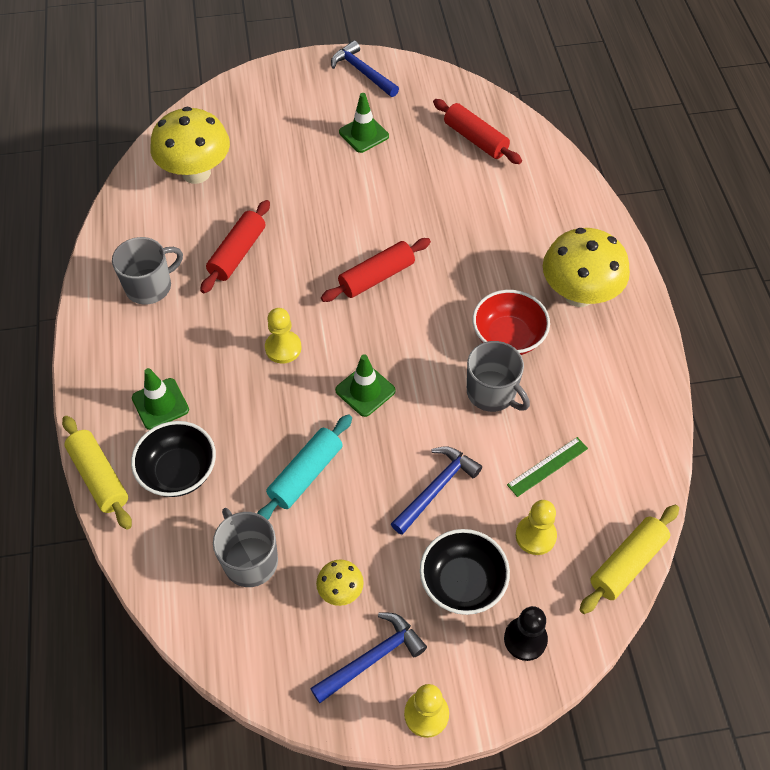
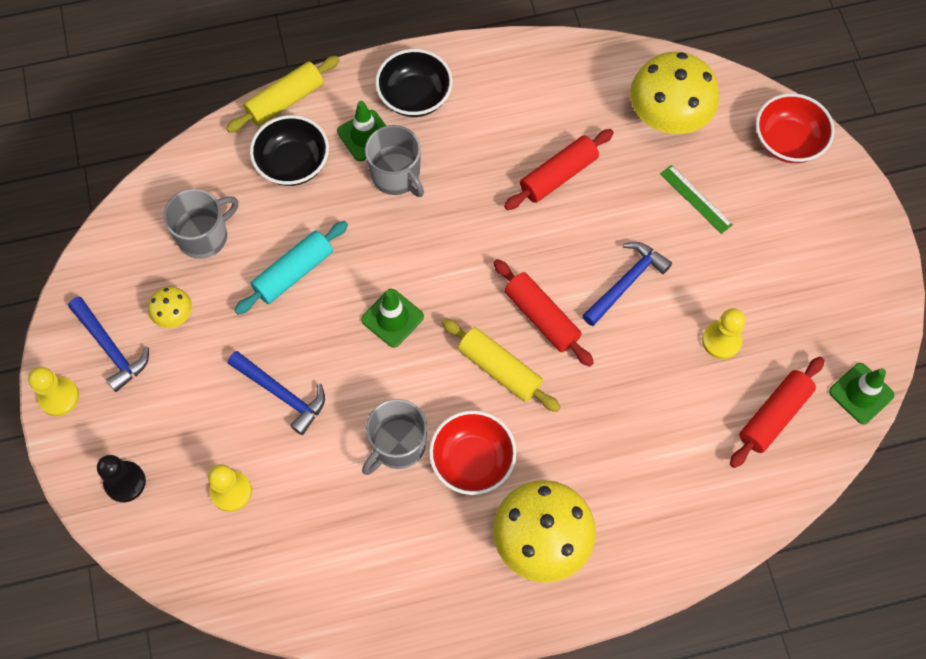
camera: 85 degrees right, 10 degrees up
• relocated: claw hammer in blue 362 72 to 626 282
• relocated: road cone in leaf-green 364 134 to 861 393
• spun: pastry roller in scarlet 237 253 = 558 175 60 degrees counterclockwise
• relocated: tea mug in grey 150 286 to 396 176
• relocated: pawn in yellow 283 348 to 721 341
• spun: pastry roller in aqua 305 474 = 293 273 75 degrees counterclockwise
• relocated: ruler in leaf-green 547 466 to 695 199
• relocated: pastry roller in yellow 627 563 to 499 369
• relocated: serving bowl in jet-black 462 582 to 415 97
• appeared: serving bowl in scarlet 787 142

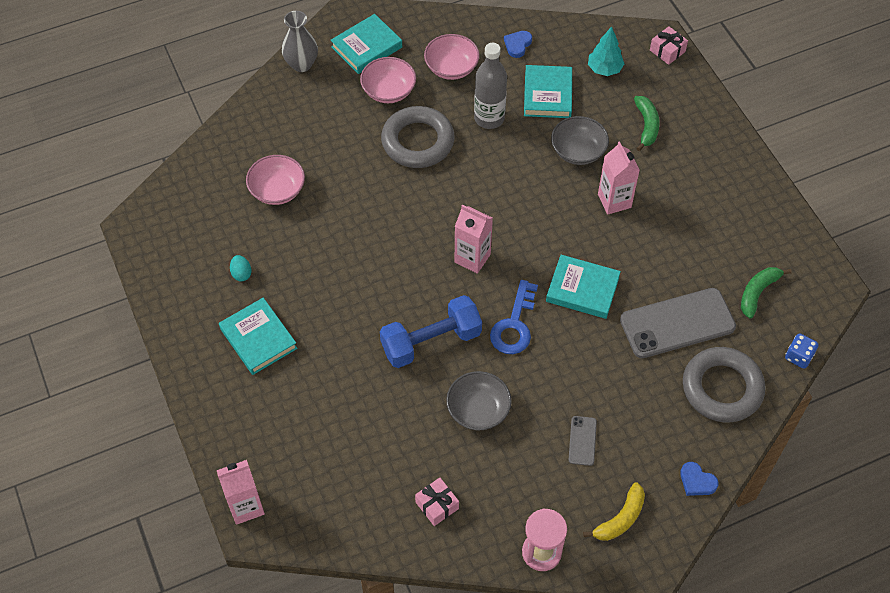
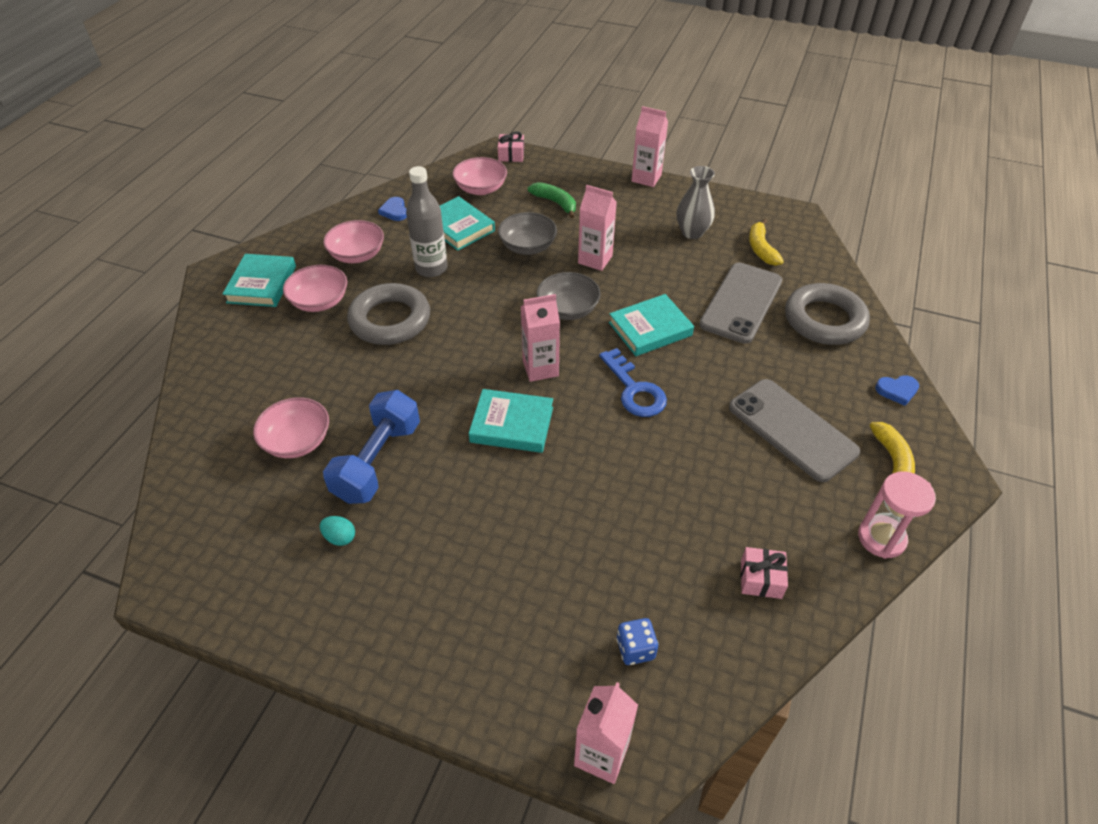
camera: 45 degrees left, 10 degrees down
• relocated: tall vase in grey 301 64 to 692 232
• exchanged: fir tree in aqua 604 69 to serving bowl in rosy 481 189
• colour: banana in leaf-green 758 292 to banana in yellow 761 249
• relocated: dumbbell in blue 431 342 to 378 461
• relocated: book in aqua 258 338 to 512 424
• relocated: game die in blue 798 356 to 635 649
• relocated: serving bowl in grey 478 410 to 568 309
• size: mobile phone in grey 582 441 = 792 429 x2.20
• appeared: juice carton in rosy 646 178

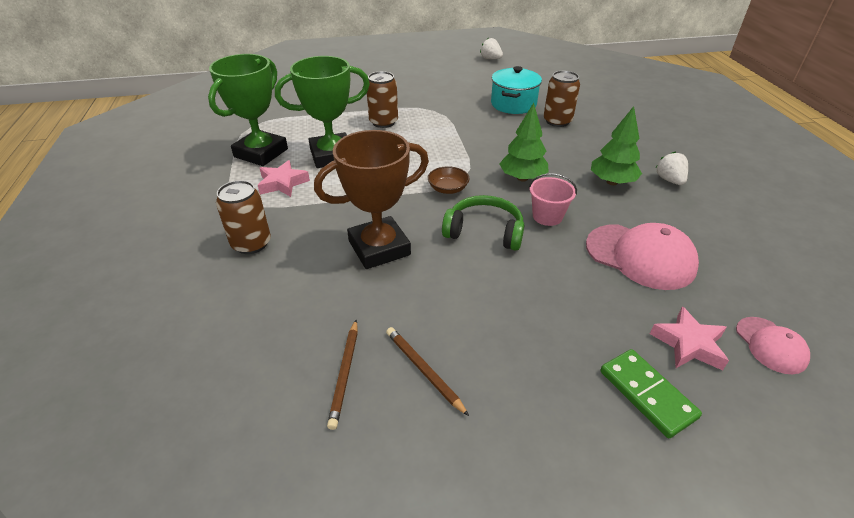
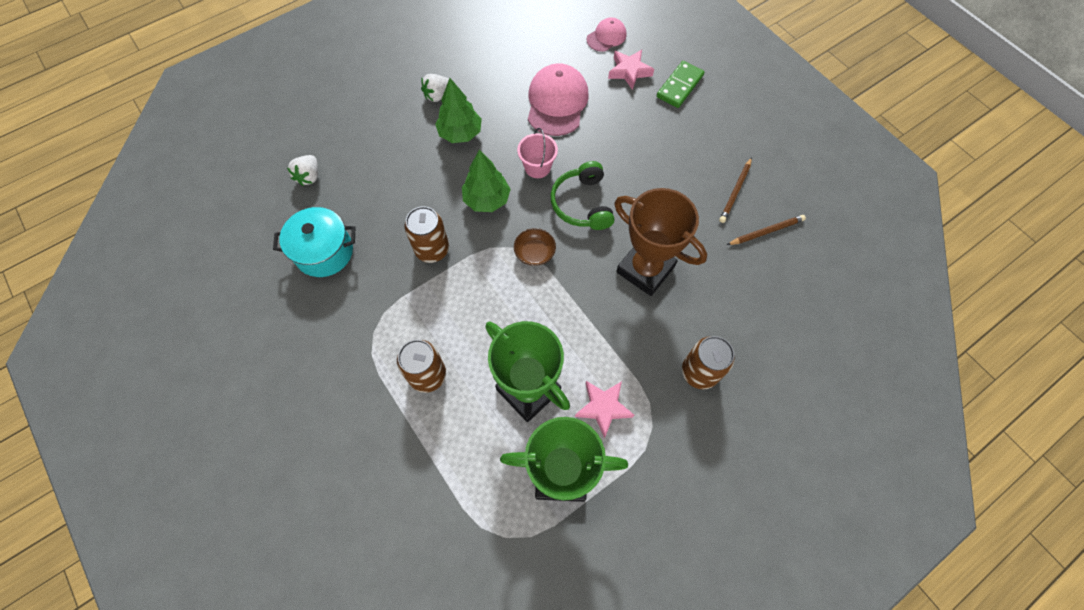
camera: 115 degrees left, 25 degrees up
• relocated: strawberry in snow-white 490 59 to 309 176
• relocated: soda can in brown 557 121 to 432 249

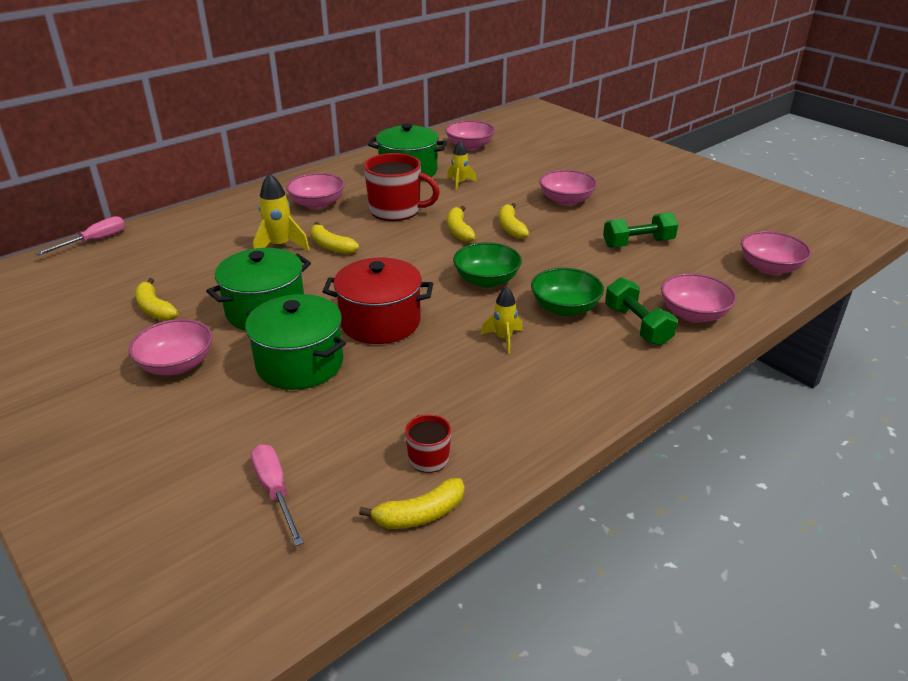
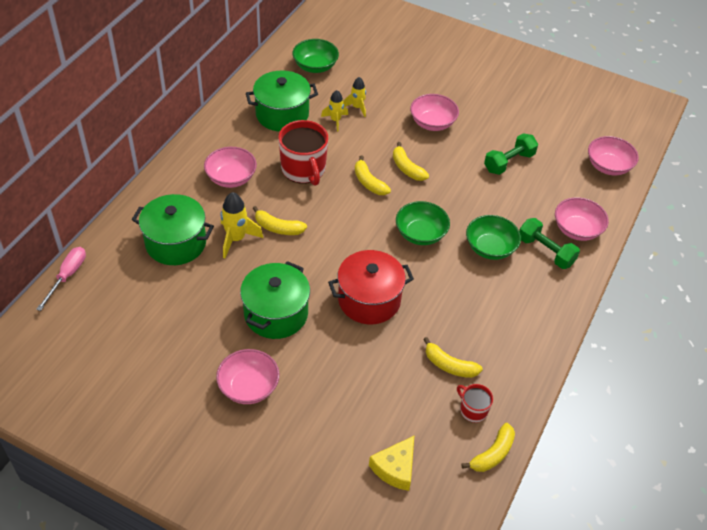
camera: 25 degrees left, 15 degrees up
• colour: serving bowl in rosy 469 146 to serving bowl in leaf-green 315 66
• spun: tea mug in scarlet 396 210 = 303 169 75 degrees clockwise
• relocated: banana in yellow 155 309 to 449 365
• relocated: rocket in yellow 504 339 to 357 107
• relocated: cooking pot in leaf-green 300 364 to 176 243
• exchanged: flat screwdriver in rosy 275 491 to cheese wedge in yellow 395 468

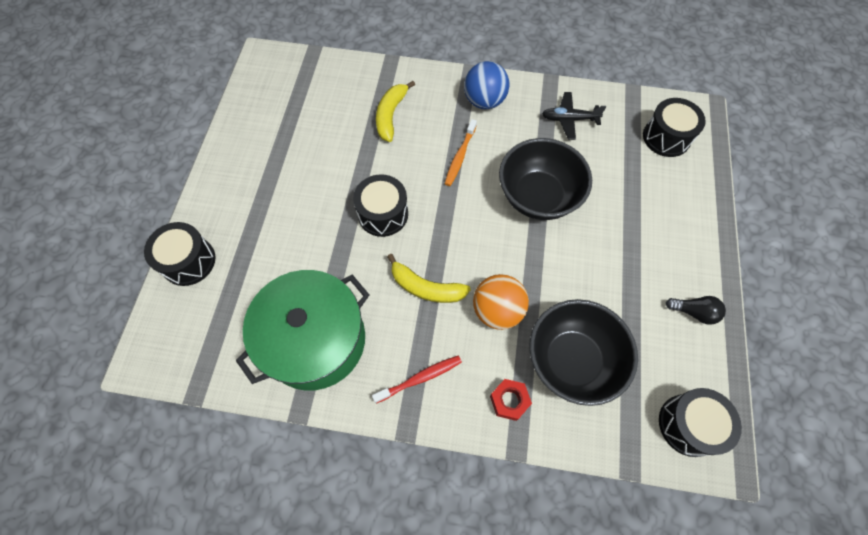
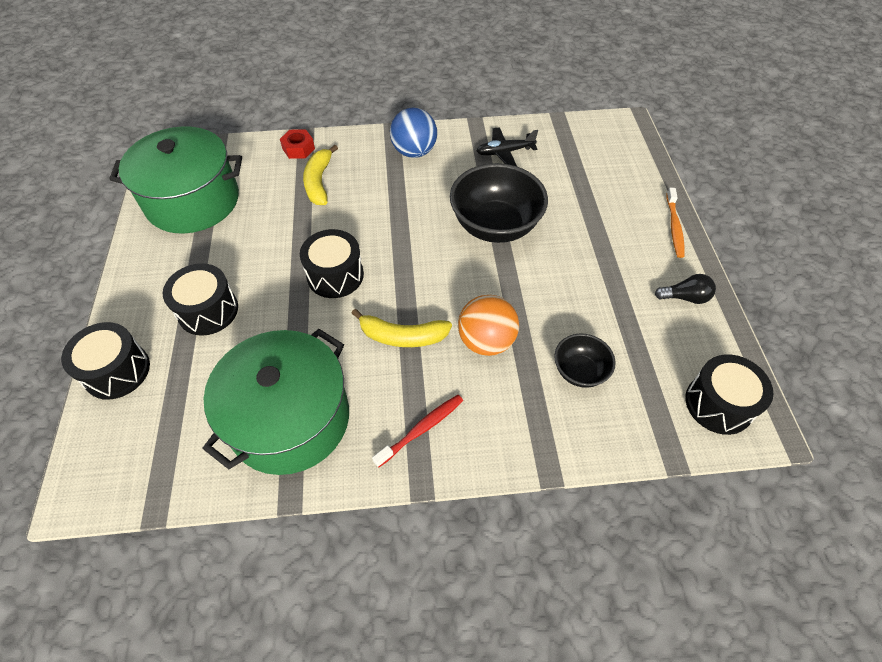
camera: 15 degrees left, 10 degrees down
• relocated: drum in jet-black 666 137 to 208 310
• relocated: toothbrush in bright orange 460 156 to 674 227
• size: serving bowl in jet-black 572 360 = 579 371 x0.53
• relocated: hexagon nut in scarlet 509 400 to 298 149
• appeared: cooking pot in leaf-green 193 201

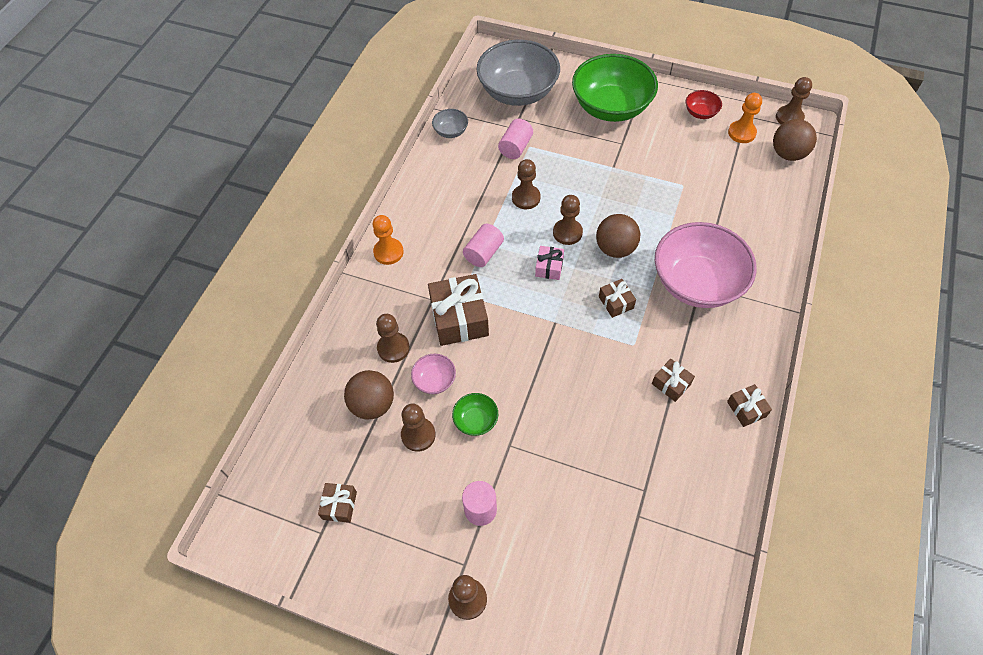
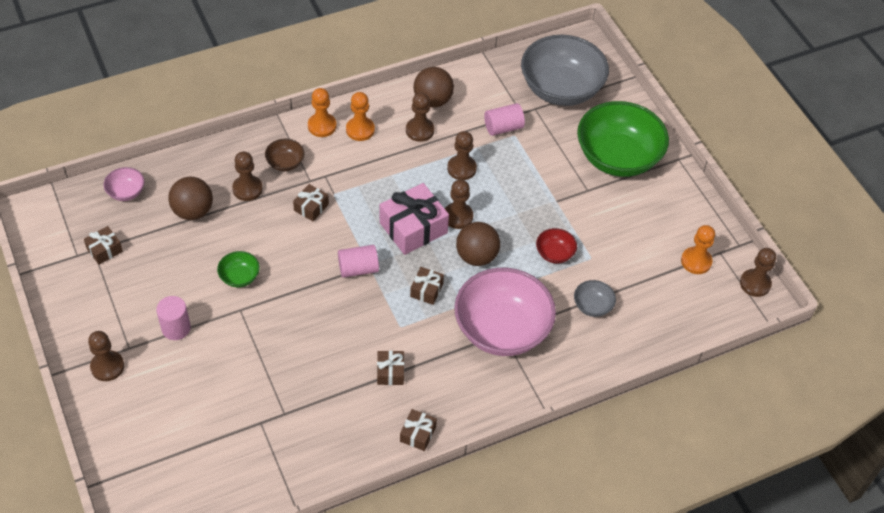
camera: 40 degrees right, 5 degrees down
• relocated: serving bowl in scarlet 700 113 to 554 253
• relocated: serving bowl in grey 451 131 to 592 306
• relocated: sphere in brown 788 154 to 433 100
• relocated: cylinder shape in rosy 483 253 to 358 269
• size: wrapped gift in rosy 549 267 = 413 228 x1.93
• size: wrapped gift in brown 459 318 = 311 207 x0.52
• relocated: serving bowl in rosy 434 380 to 126 192
• relocated: pawn in brown 418 435 to 419 130
• appeared: pawn in bright orange 360 130
• appeared: serving bowl in brown 285 163

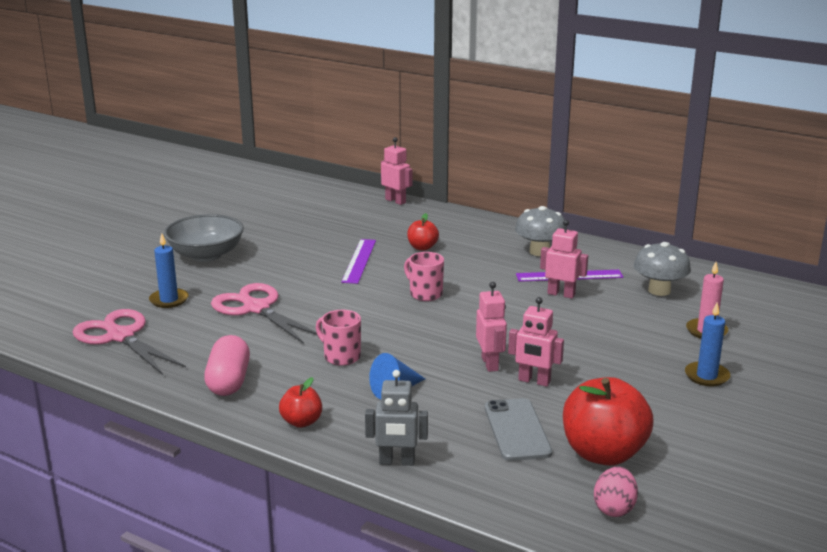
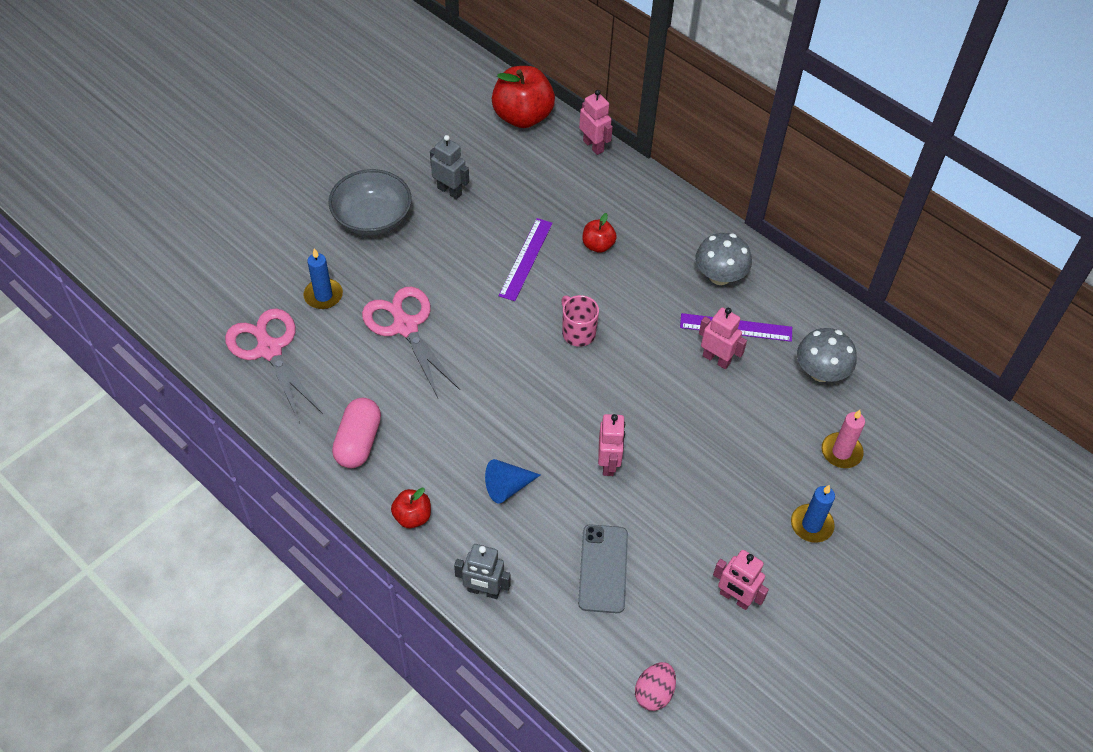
camera: 10 degrees right, 30 degrees up
• relocated: toy robot in rosy 534 381 to 735 598
• missing: tea mug in rosy 341 356
• relocated: apple fruit in scarlet 603 453 to 522 117
• appeared: toy robot in grey 449 191

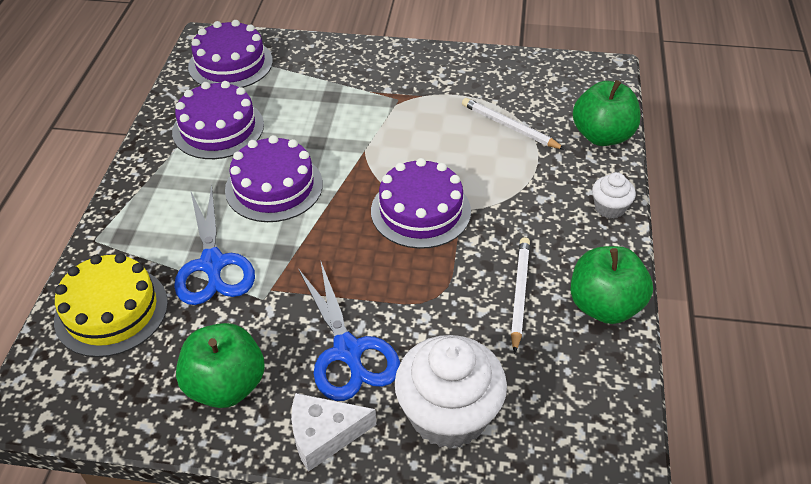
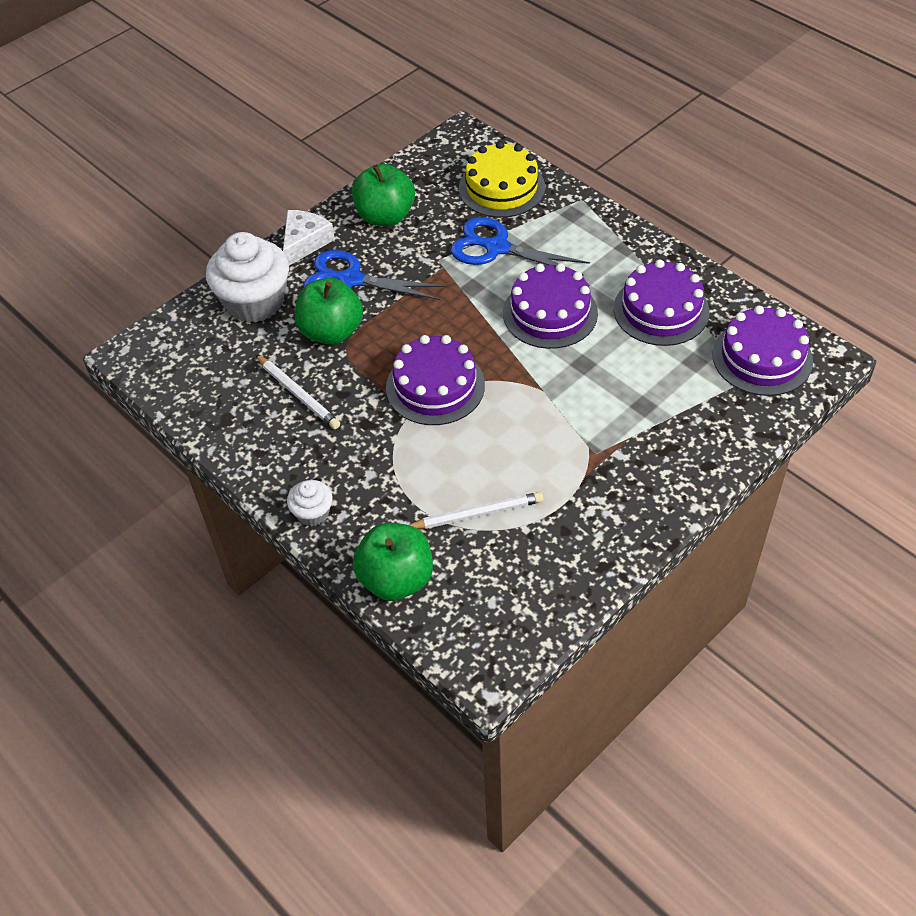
camera: 130 degrees right, 5 degrees up
• relocated: apple fruit in leaf-green 604 306 to 331 332

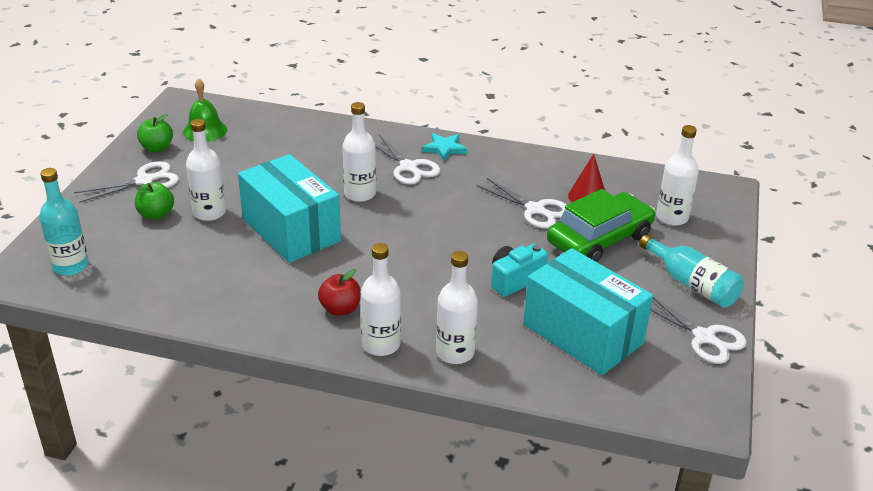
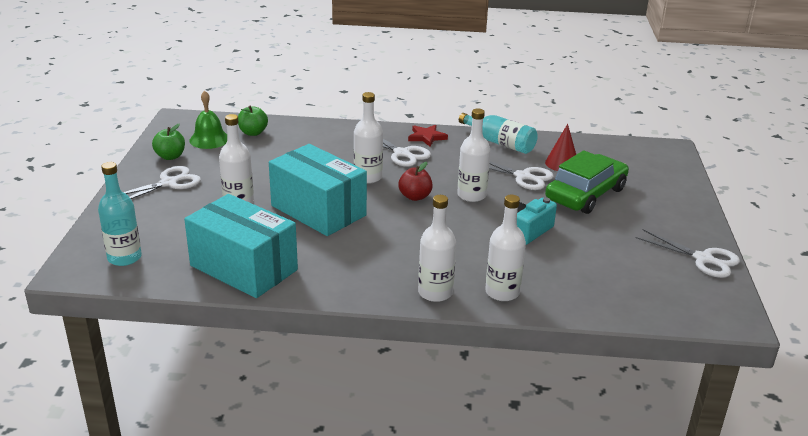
camera: 10 degrees left, 5 degrees down
• relocated: drink bottle in snow-white 672 217 to 471 195
• colour: star shape in aqua 444 148 to star shape in scarlet 426 137
• relocated: apple fruit in leaf-green 156 214 to 253 133
• relocated: drink bottle in aqua 692 284 to 500 143
• relocated: parcel in aqua 583 334 to 244 268
• relocated: apple fruit in scarlet 340 309 to 415 197

